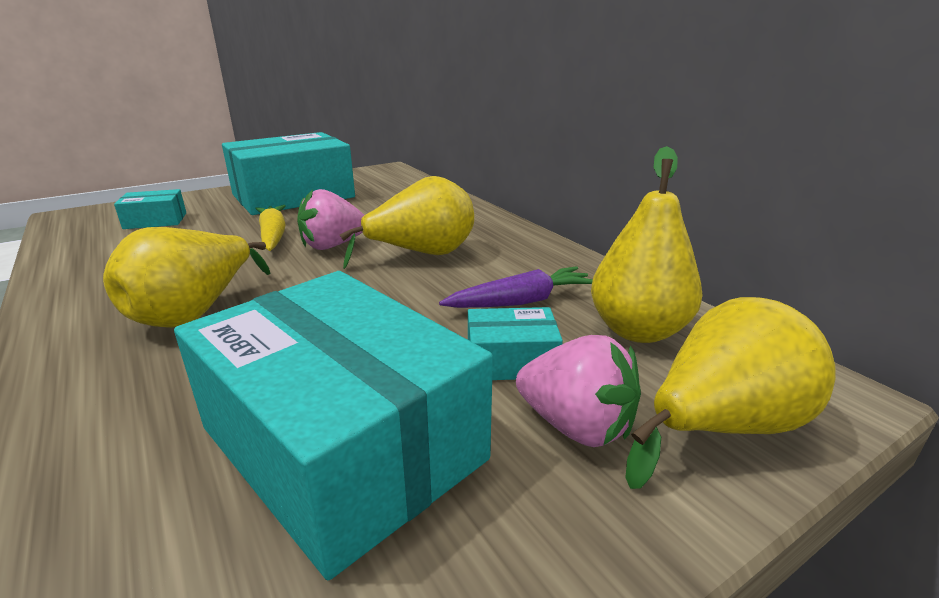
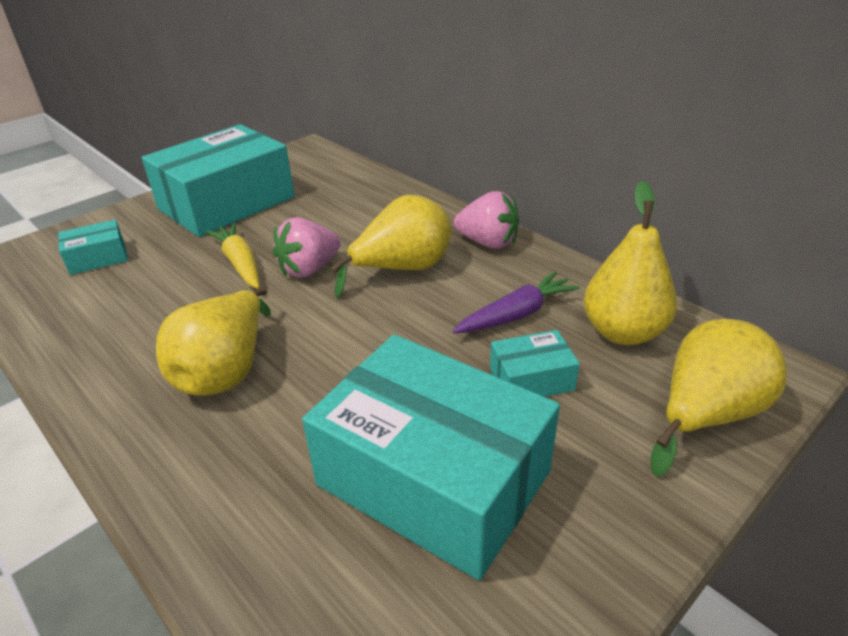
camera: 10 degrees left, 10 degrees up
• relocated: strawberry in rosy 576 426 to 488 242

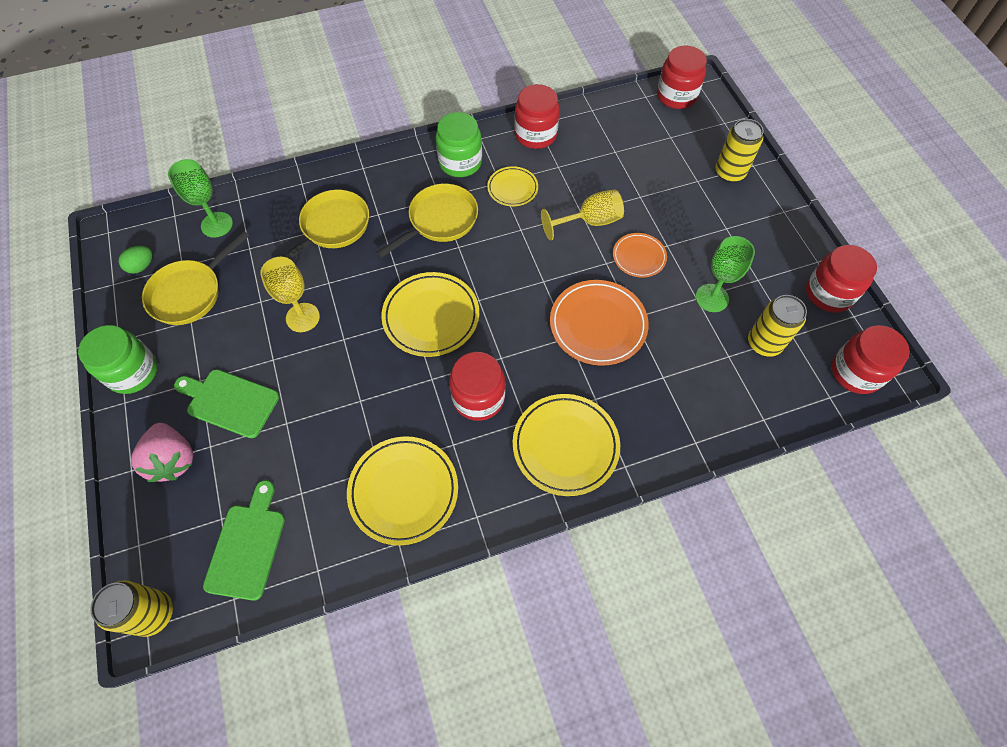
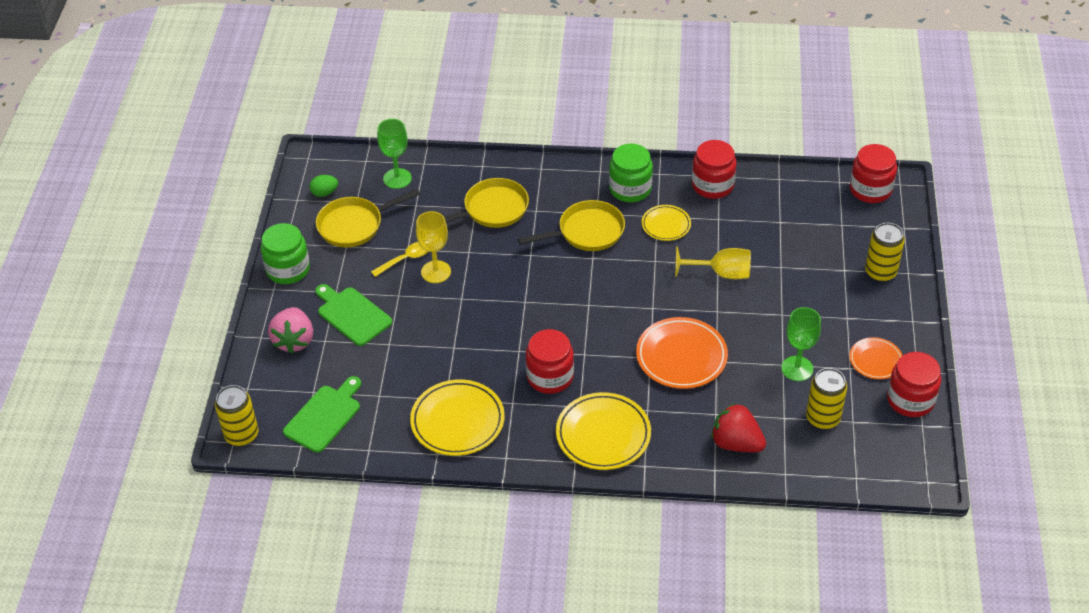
camera: 25 degrees right, 15 degrees down
• relocated: dinner plate in bright orange 639 257 to 875 360
• missing: dinner plate in yellow 431 317
• missing: preserve jar in scarlet 856 372
• appeared: tablespoon in yellow 406 259
• appeared: strawberry in scarlet 736 443

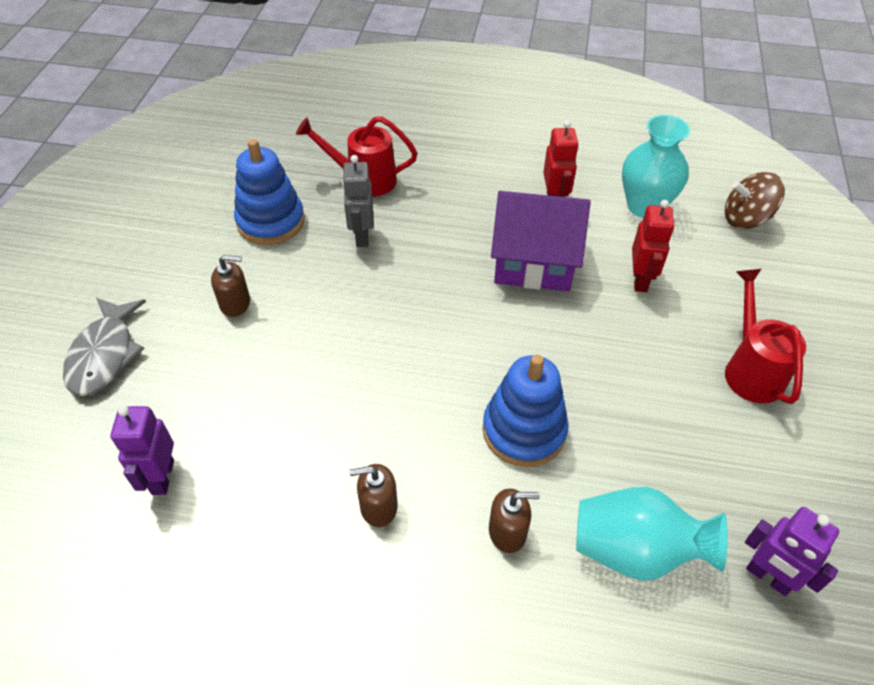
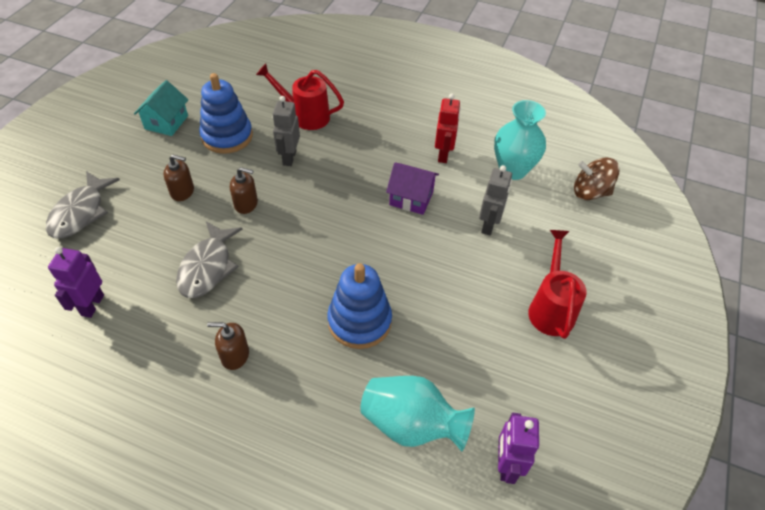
camera: 10 degrees right, 0 degrees up
• size: house in violet 533 262 = 411 198 x0.63
• colour: toy robot in scarlet 640 280 to toy robot in grey 489 225
• relocated: soap pump in brown 507 531 to 246 204
• spun: toy robot in violet 768 577 = 506 465 45 degrees clockwise
• appeared: house in aqua 166 122
• appeared: fish in grey 207 267

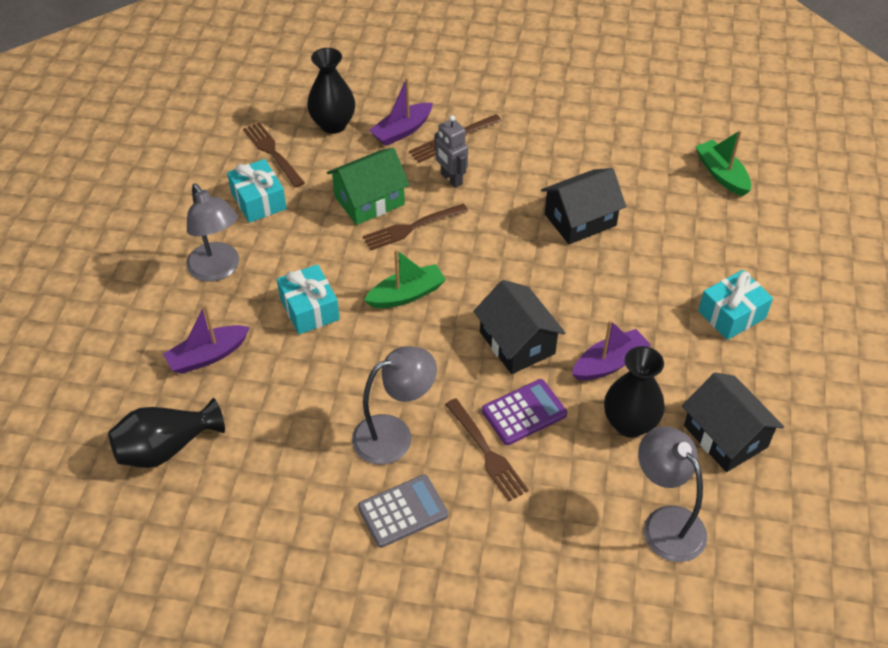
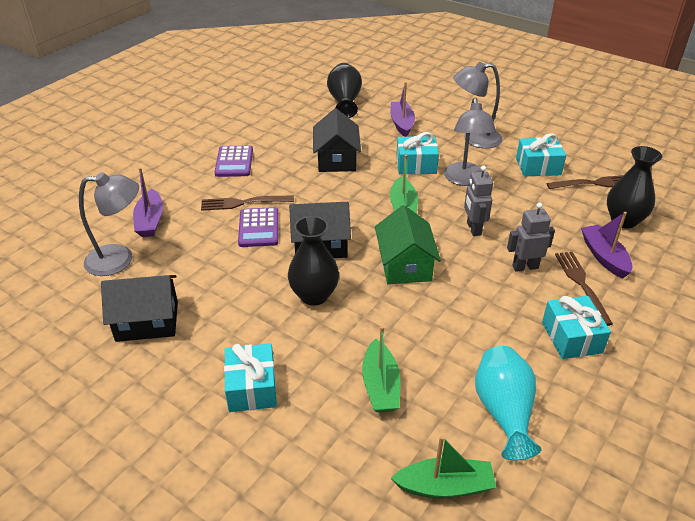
camera: 115 degrees right, 10 degrees down
• relocated: house in leaf-green 369 200 to 405 265
• relocated: house in jet-black 580 220 to 336 159
• exchanged: table fork in brown 412 227 to toy robot in grey 473 229
• relocated: sailboat in violet 609 363 to 150 221
• relocated: lamp in grey 394 435 to 465 180
• relocated: tall vase in jet-black 629 423 to 314 295
• colour: pocket calculator in grey 403 511 to pocket calculator in violet 234 162
• appeared: wrapped gift in aqua 571 337
• appeared: sailboat in leaf-green 380 385
• appeared: tall vase in aqua 503 412

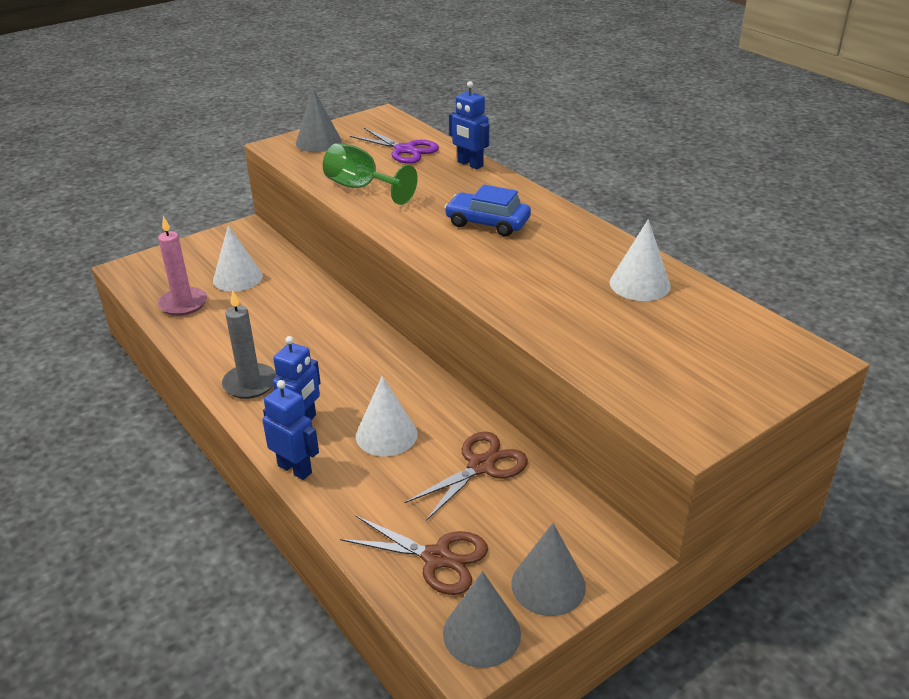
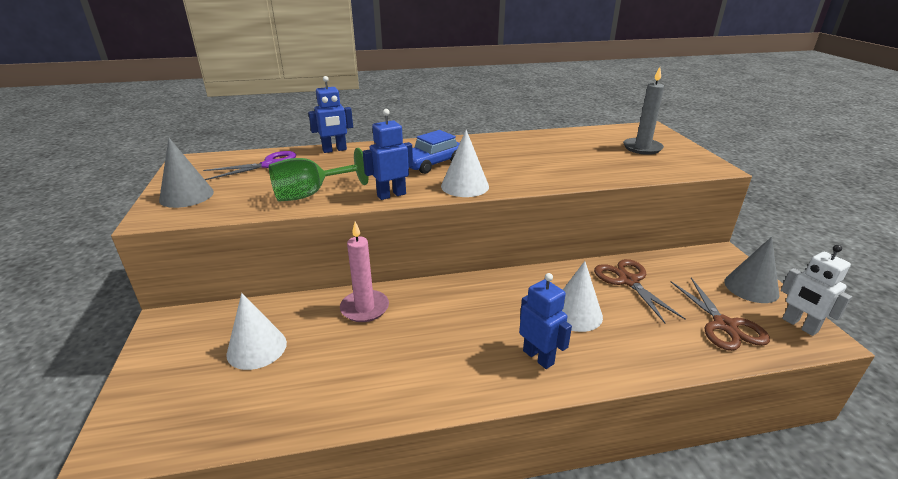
camera: 65 degrees left, 5 degrees down
• relocated: candle in rosy 183 304 to 365 308
• relocated: cone shape in snow-white 639 284 to 465 186
• relocated: candle in grey 250 383 to 642 148
• relocated: toy robot in blue 295 469 to 391 195
• spun: pair of scissors in brown 437 558 = 724 325 120 degrees clockwise
• exchanged: cone shape in grey 481 633 to toy robot in snow-white 799 325

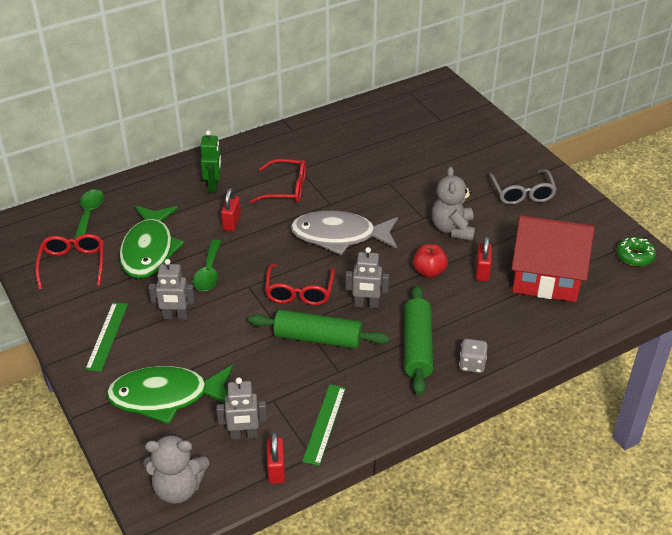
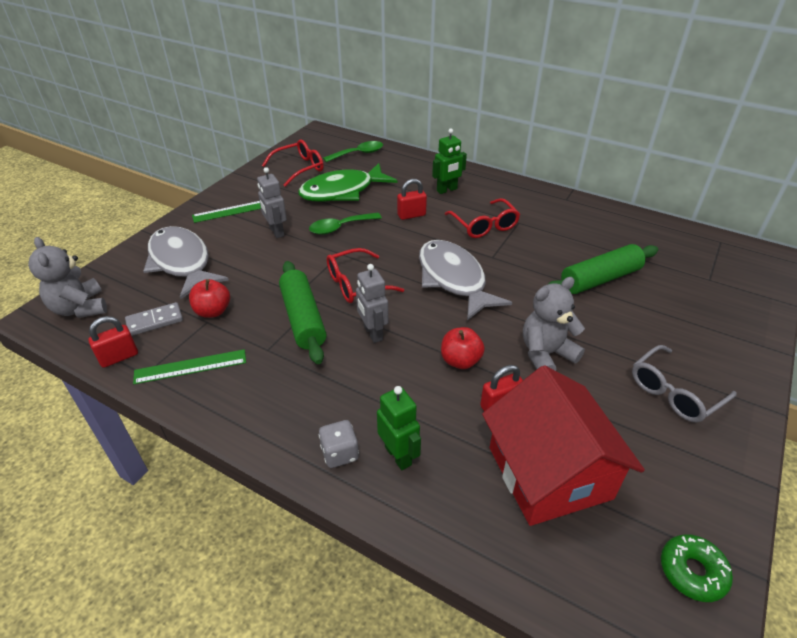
camera: 60 degrees right, 0 degrees up
• relocated: pastry roller in leaf-green 417 347 to 600 279
• colour: fish in leaf-green 166 396 to fish in grey 182 262
• exchanged: toy robot in grey 244 435 to domino piece in grey 155 321
• appeared: apple fruit in scarlet 213 311
• appeared: toy robot in leaf-green 398 455

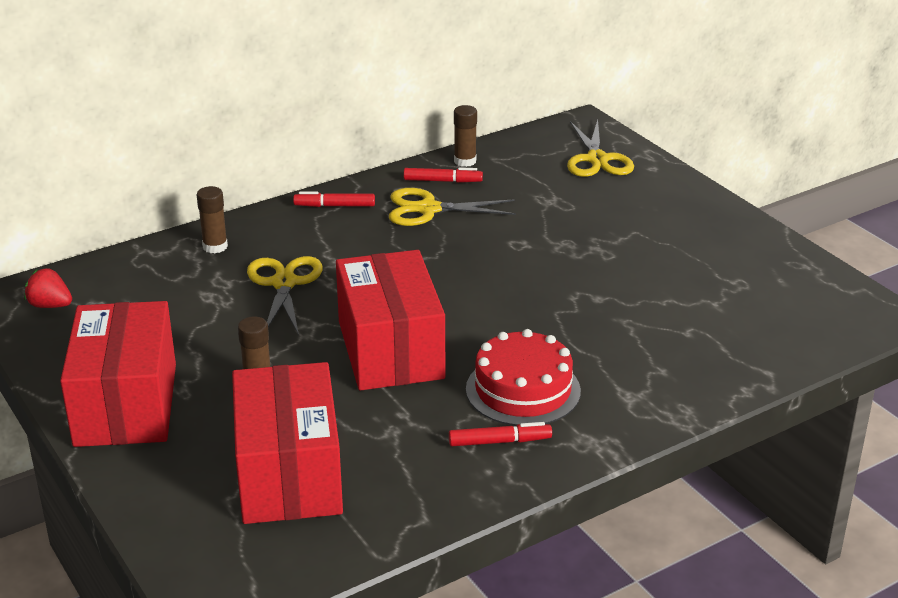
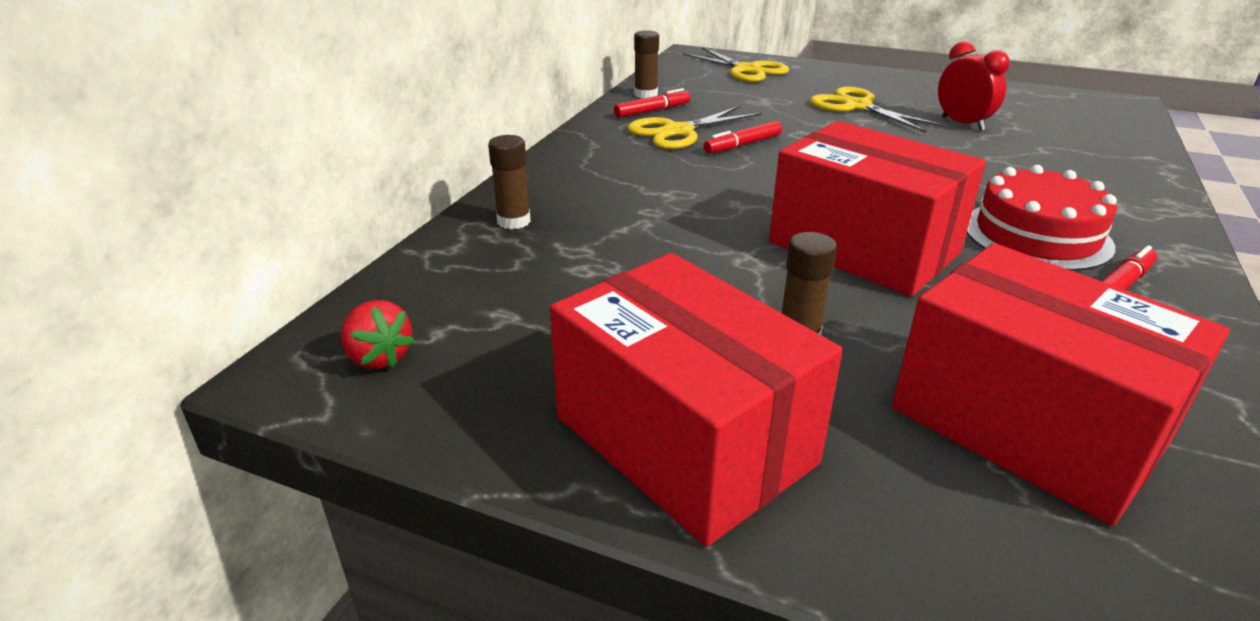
camera: 35 degrees left, 0 degrees up
• relocated: felt pen in scarlet 334 206 to 743 145
• relocated: pair of scissors in yellow 284 283 to 856 107
• spun: strawberry in scarlet 50 305 = 379 357 120 degrees counterclockwise
• appeared: clock in scarlet 962 124

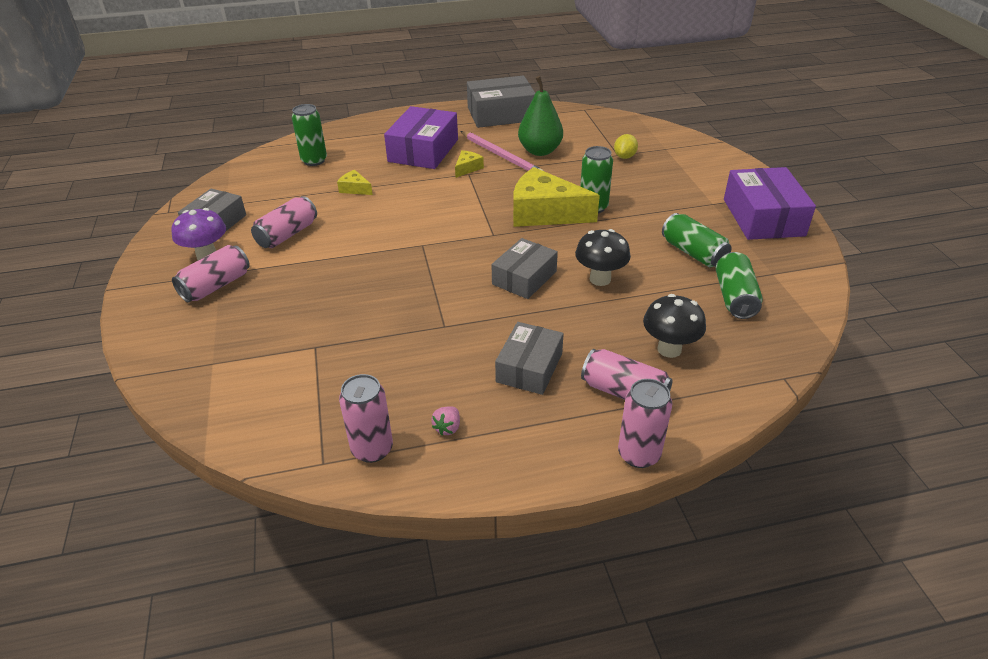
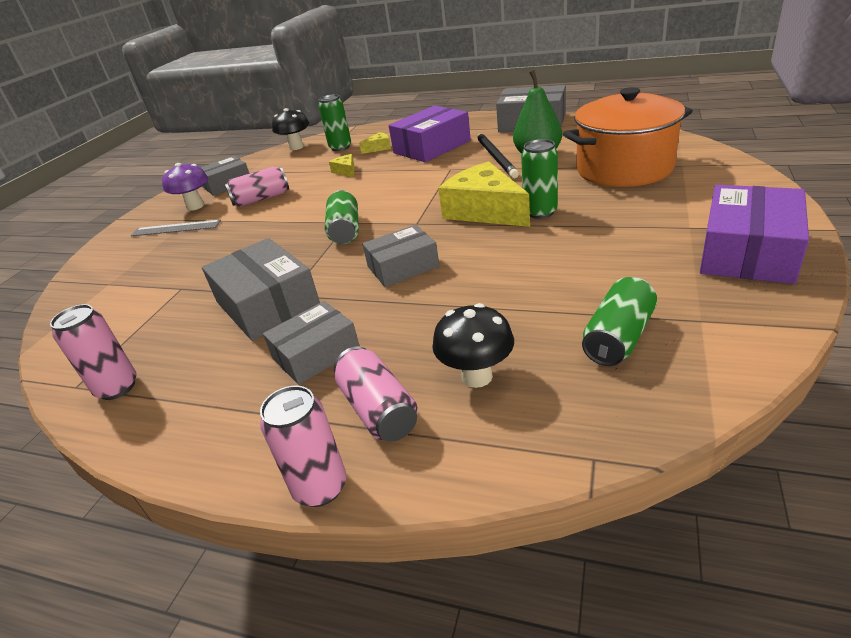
camera: 35 degrees right, 5 degrees down
• colour: pencil in rosy 501 156 to pencil in jet-black 496 157
• exchanged: toy lemon in yellow 624 157 to cooking pot in bright orange 624 168
• relocated: cheese wedge in yellow 467 168 to 378 148
• relocated: soda can in leaf-green 693 253 to 345 230
• relocated: fungus in jet-black 600 279 to 296 147
• exchanged: soda can in rosy 216 286 to ruler in grey 176 228
• missing: strawberry in rosy 447 428
• appeared: parcel in grey 267 304

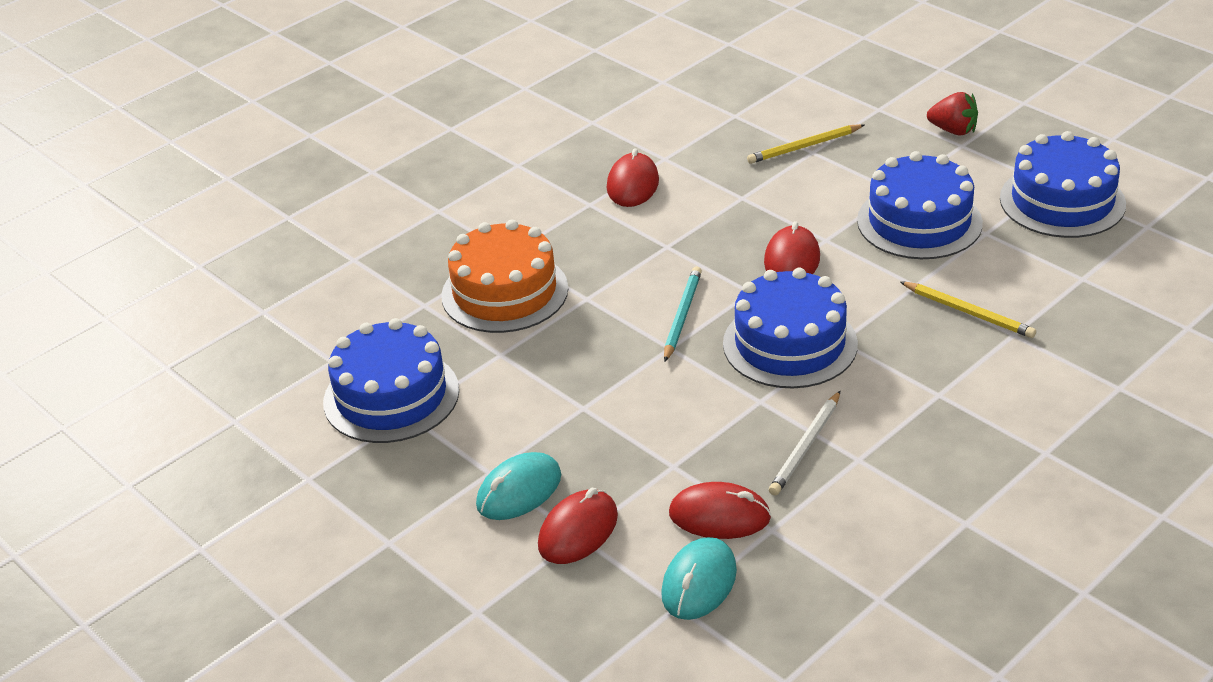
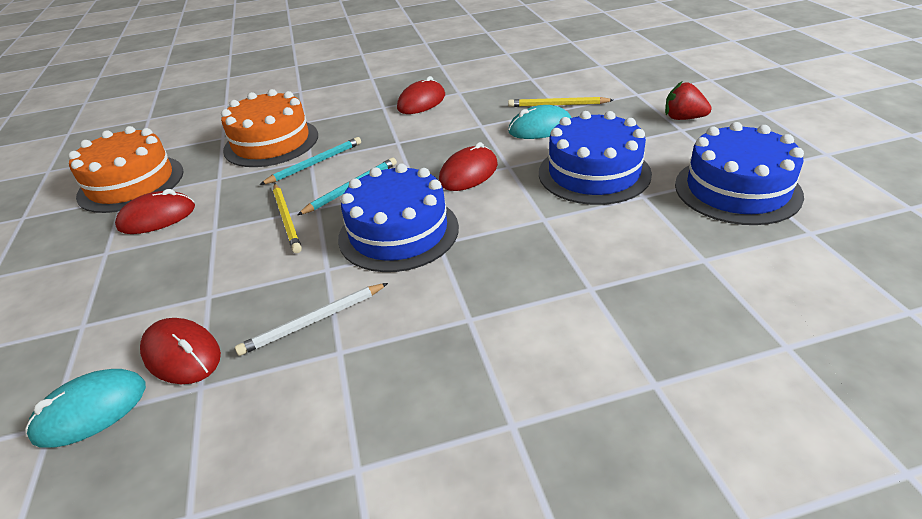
camera: 30 degrees right, 0 degrees up
• spun: strawberry in scarlet 953 130 = 683 118 150 degrees clockwise
• relocated: pencil in yellow 968 312 to 287 219
• colour: layer cake in blue 391 396 to layer cake in bright orange 131 183
• relocated: computer mouse in aqua 519 491 to 540 128
• relocated: computer mouse in scarlet 578 531 to 157 217
• appeared: pencil in aqua 315 163

